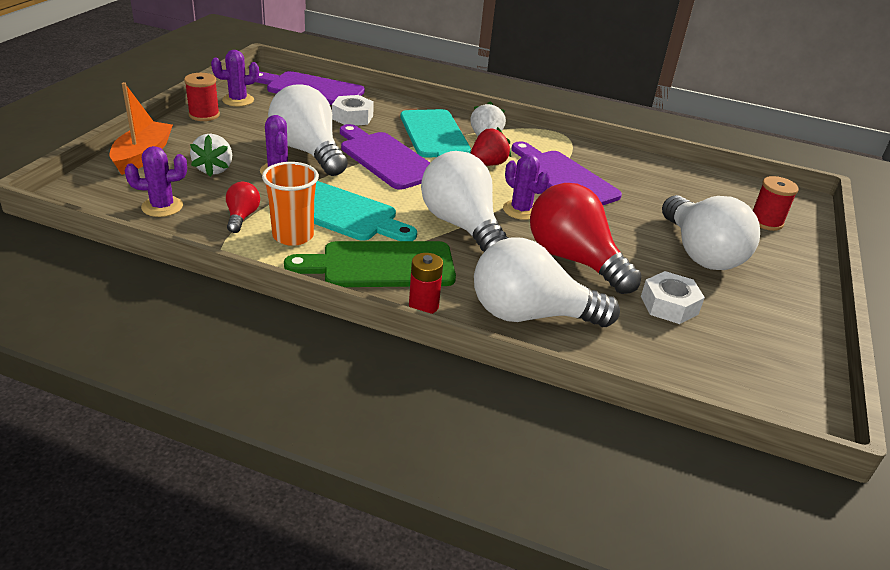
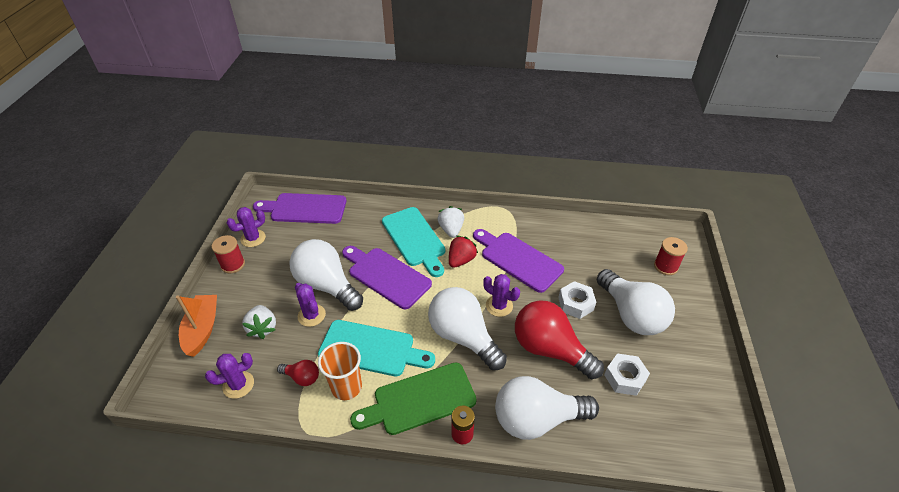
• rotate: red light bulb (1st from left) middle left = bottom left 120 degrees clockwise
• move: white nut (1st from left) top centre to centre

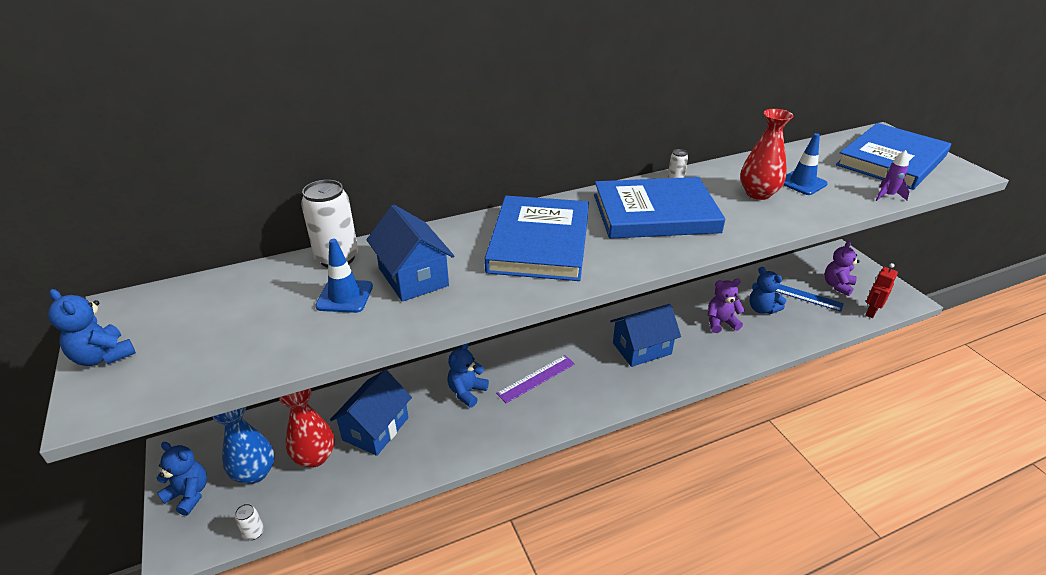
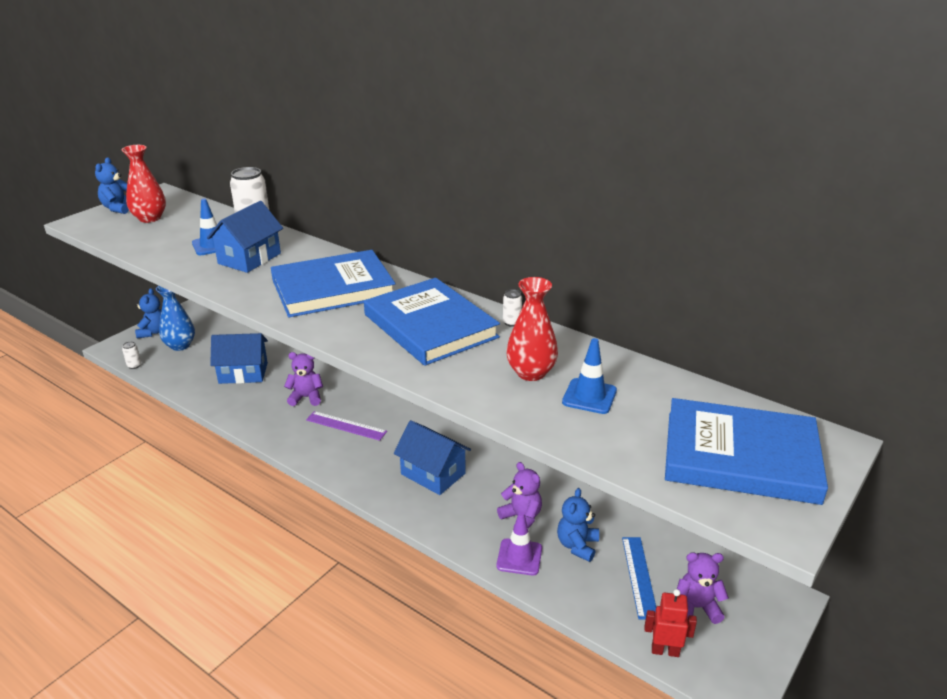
• move: red vase (1st from left) bottom left to top left
• recolor: blue teddy bear (3rd from left) centre to purple teddy bear (1st from left) middle left
• delete: purple rocket top right
• insert: purple traffic cone bottom centre

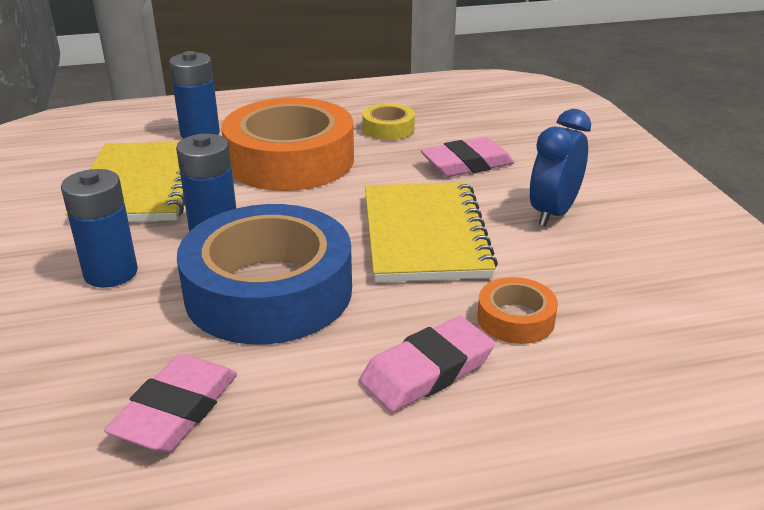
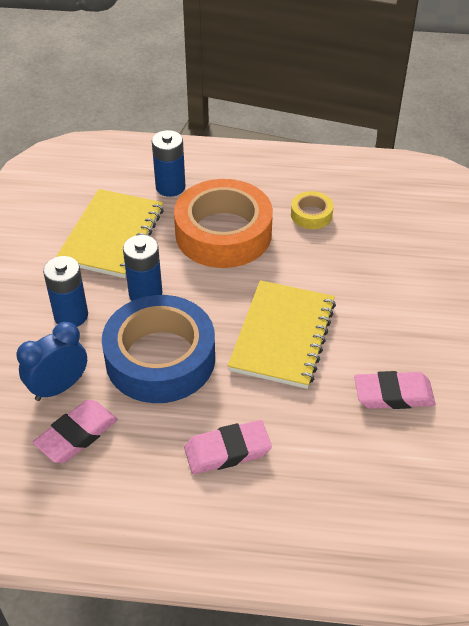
• move: pink eraser (3rd from left) top centre to middle right
• delete: orange tape (2nd from left) middle right
• move: blue clock top right to middle left

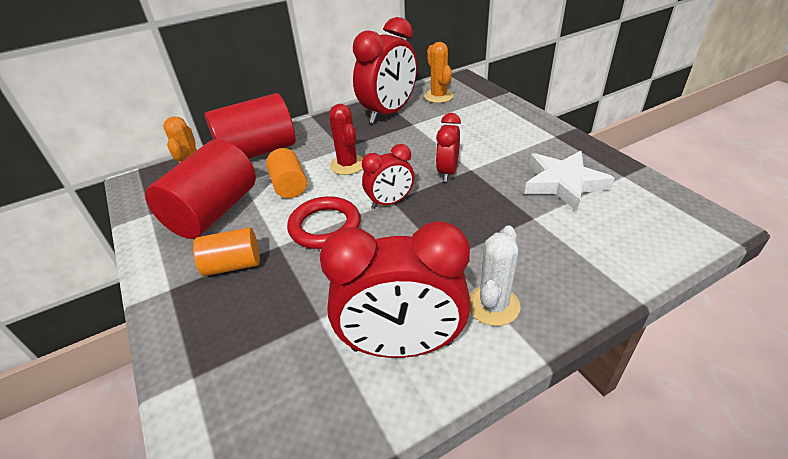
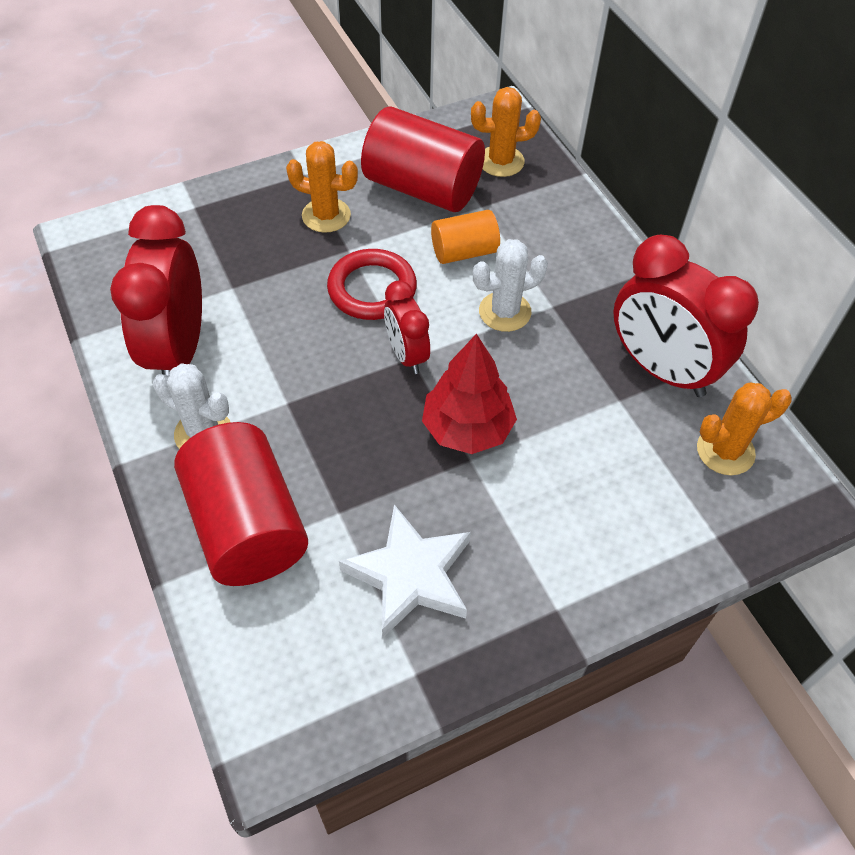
• replace: orange cylinder (1st from left) middle left to orange cactus (1st from left) top centre
• move: red cylinder (2nd from left in the first image) top left to red cylinder (1st from left) middle left
• recolor: red cactus top centre to white cactus (2nd from left) centre
• replace: red clock (4th from left) top centre to red tree centre

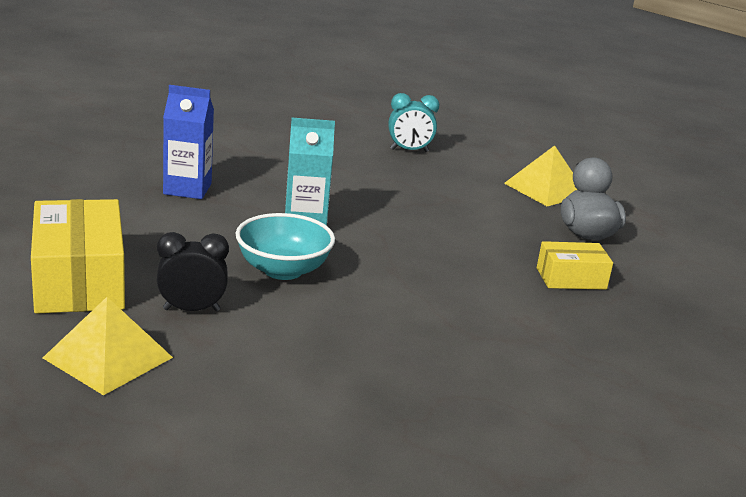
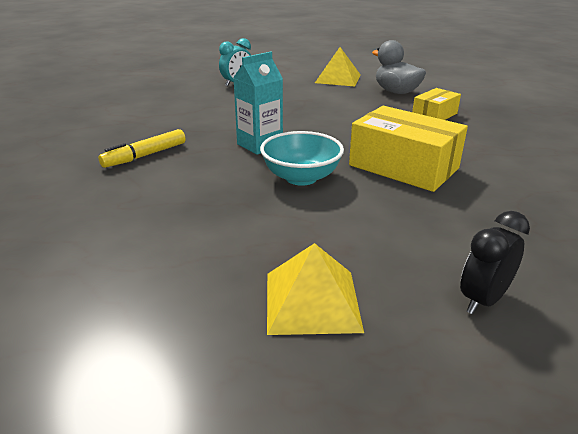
• move: yellow box (1st from left) middle left to middle right
• move: black clock middle left to middle right
• replace: blue carton top left to yellow marker middle left

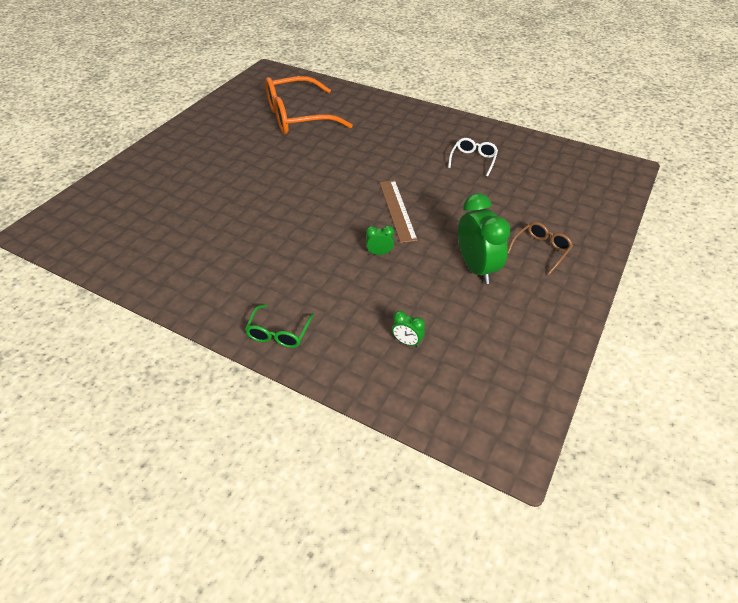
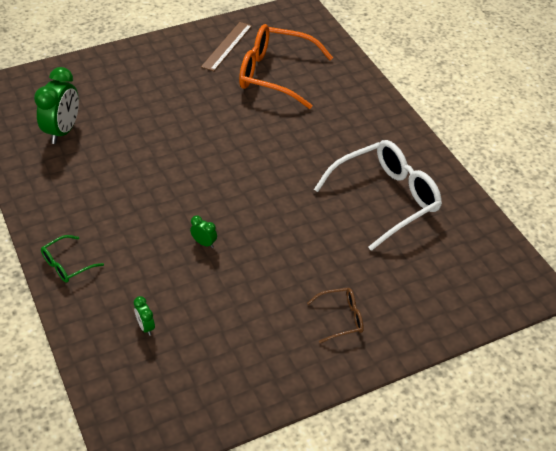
• move: brown ruler centre to top centre
• resize: white glasses top centre = middle right x2.14
• move: green clock (3rd from left in the first image) centre to green clock (1st from left) top left

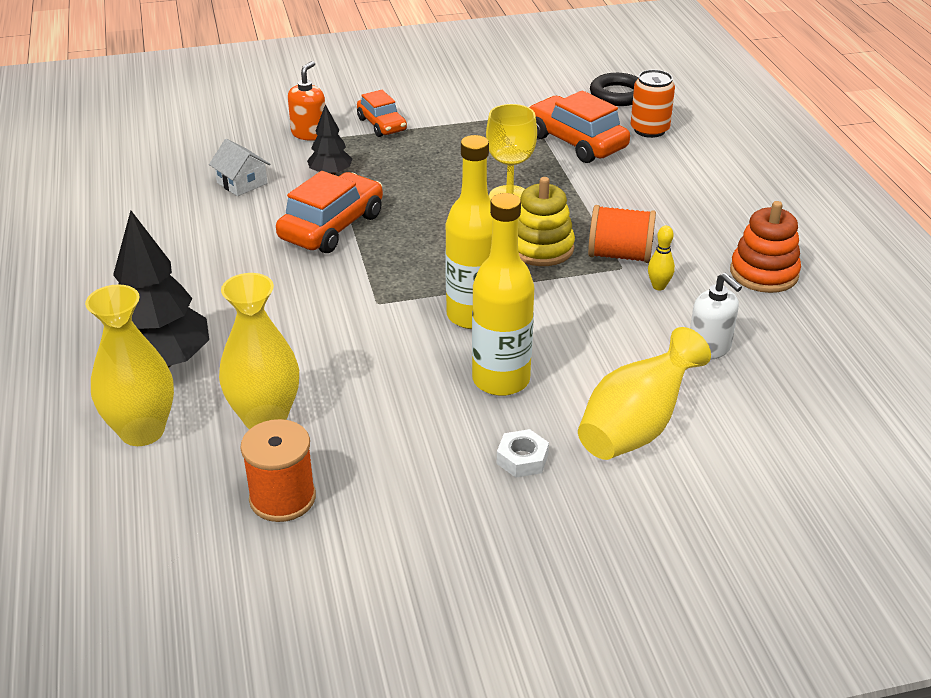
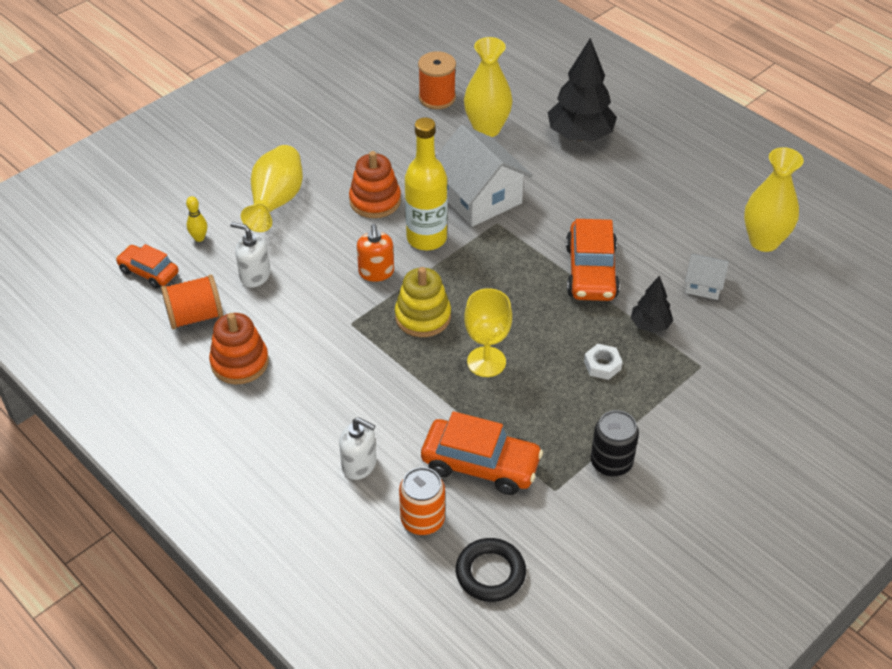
• move: yellow vase (1st from left in the first image) middle left to yellow vase (3rd from left) top right
• move: orange soap dispenser top left to centre
• move: orange car (2nd from left in the first image) top centre to orange car (1st from left) middle left
• replace: yellow bottle (2nd from left) centre to orange stacking toy (2nd from left) top centre
• move: white nut centre to middle right
• move: orange spool (2nd from left in the first image) middle right to orange spool (1st from left) middle left
• move: yellow bowling pin middle right to top left
• insert: white soap dispenser (2nd from left) bottom centre
• insert: white house (1st from left) top centre
• insert: black can middle right

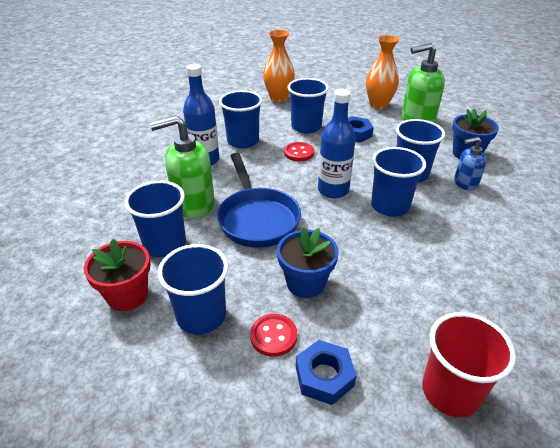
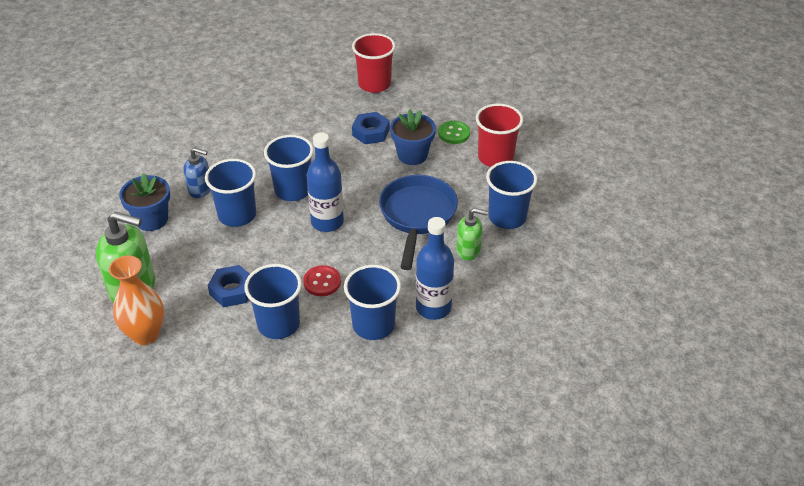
• delete: red flower pot middle left
• resize: green soap dispenser (1st from left in the first image) middle left = centre x0.57
• recolor: blue cup (2nd from left) centre to red cup (2nd from left) top centre
• recolor: red button (1st from left) bottom centre to green button top centre
• delete: orange vase (1st from left) top centre
• move: blue nut (1st from left in the first image) bottom centre to blue nut (2nd from left) top centre

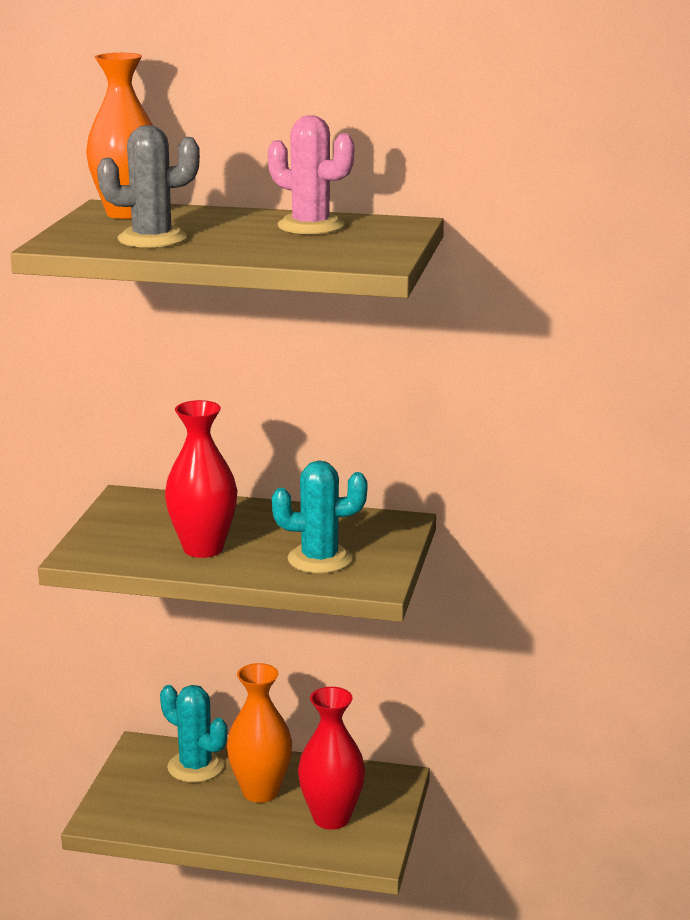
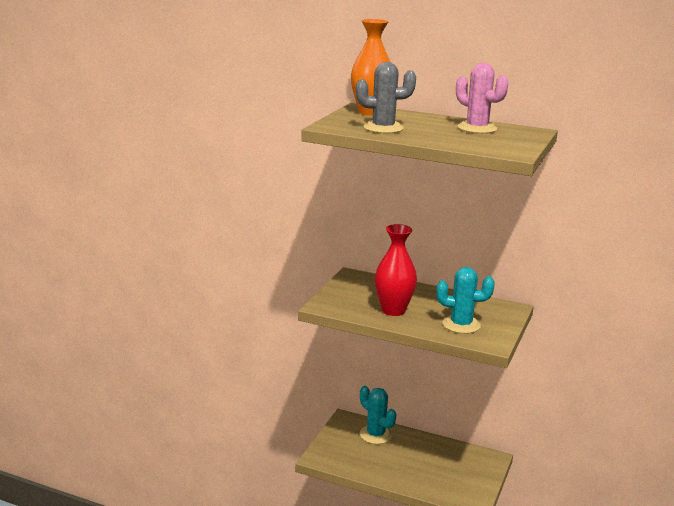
• delete: orange vase (2nd from left) bottom centre
• delete: red vase (2nd from left) bottom centre

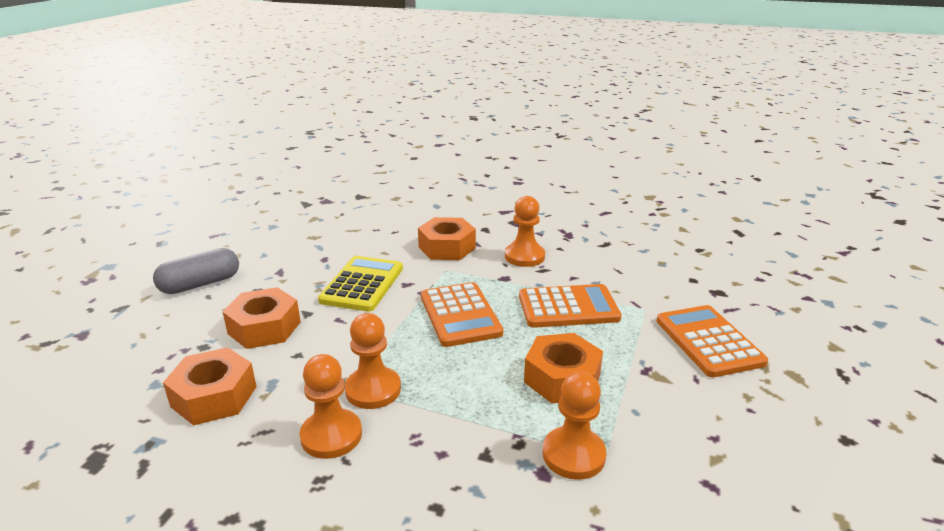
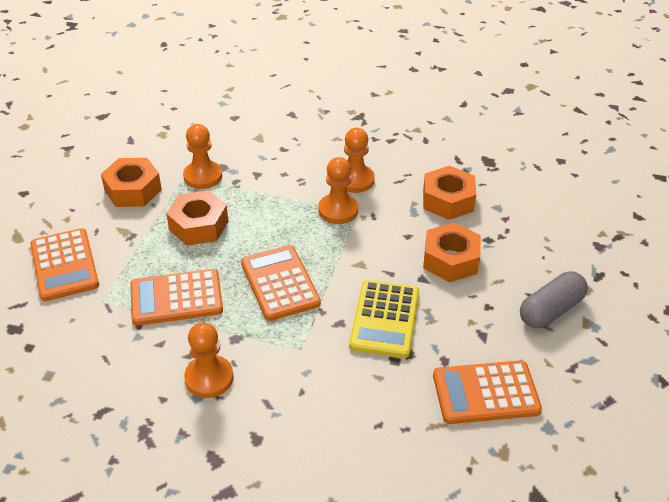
• move: orange nut (3rd from left in the first image) centre to orange nut (1st from left) middle left
• insert: orange calculator (4th from left) bottom right

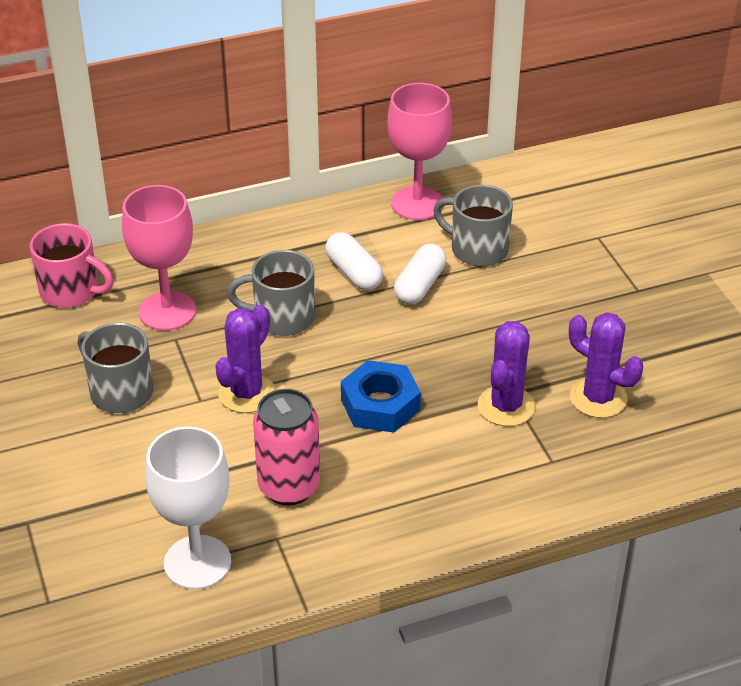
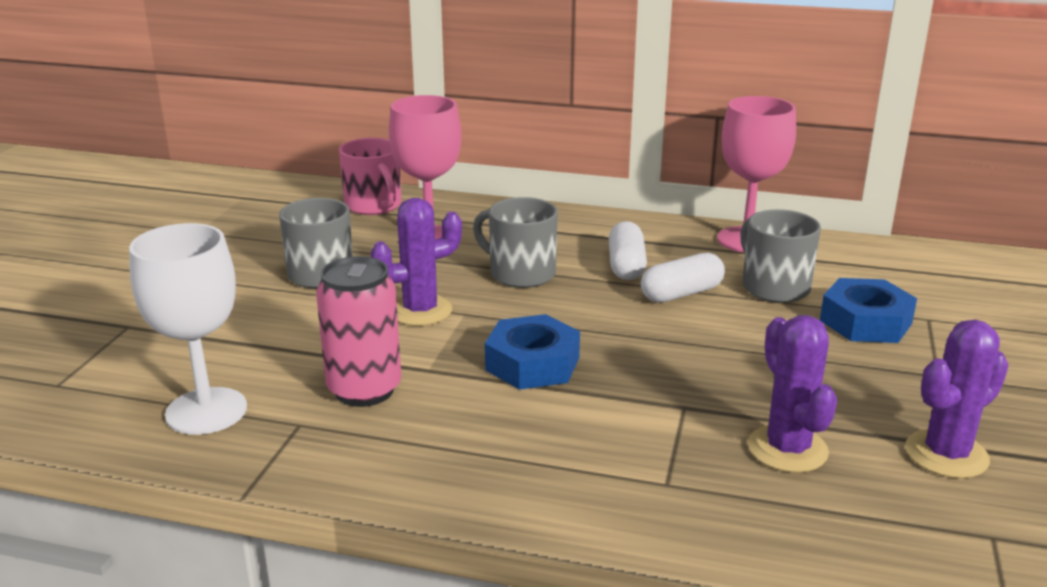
• move: purple cactus (2nd from left in the first image) middle right to purple cactus (3rd from left) bottom right
• insert: blue nut (2nd from left) middle right

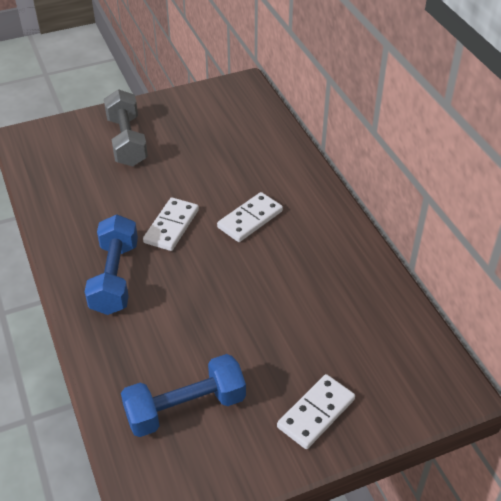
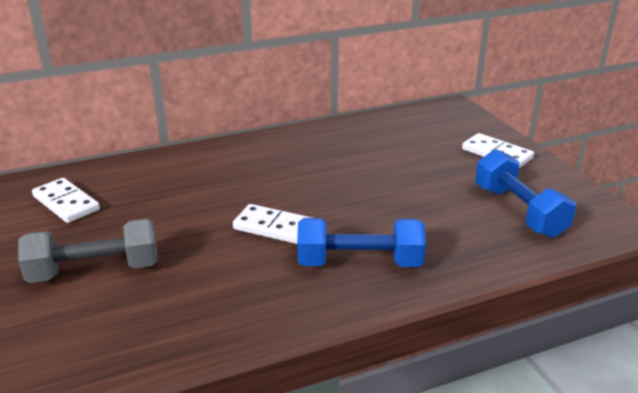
• move: white domino (2nd from left in the first image) centre to white domino (1st from left) middle left

